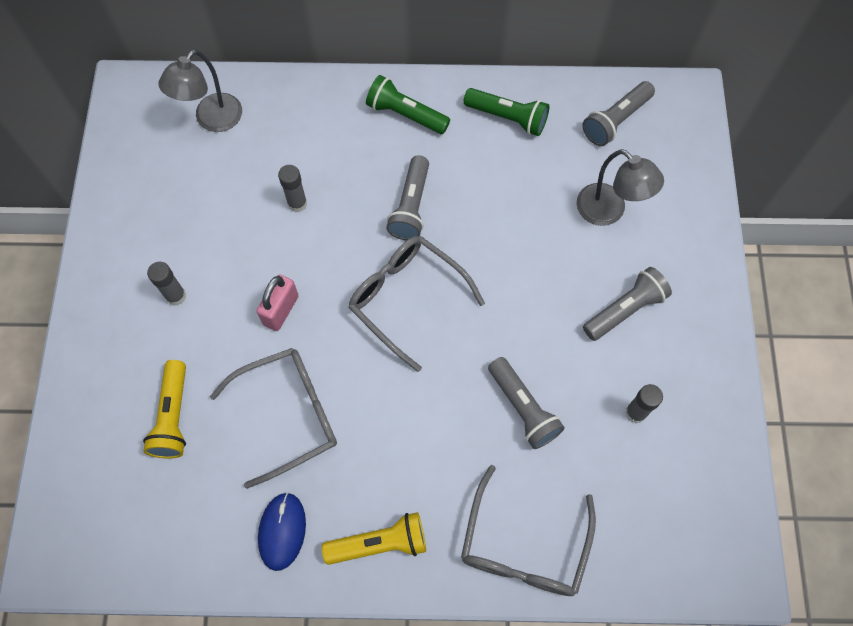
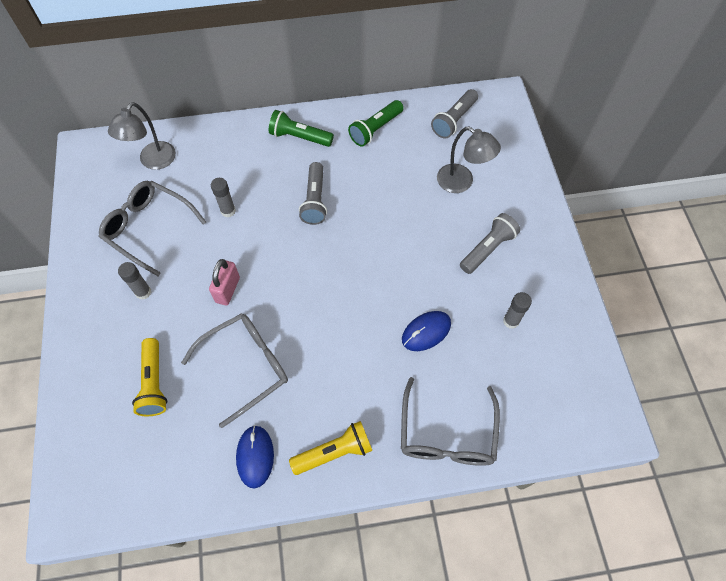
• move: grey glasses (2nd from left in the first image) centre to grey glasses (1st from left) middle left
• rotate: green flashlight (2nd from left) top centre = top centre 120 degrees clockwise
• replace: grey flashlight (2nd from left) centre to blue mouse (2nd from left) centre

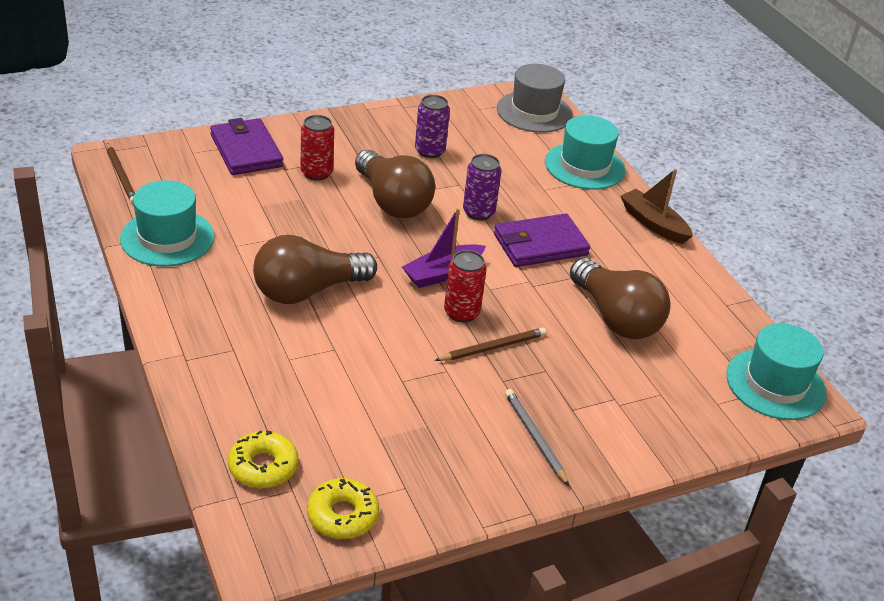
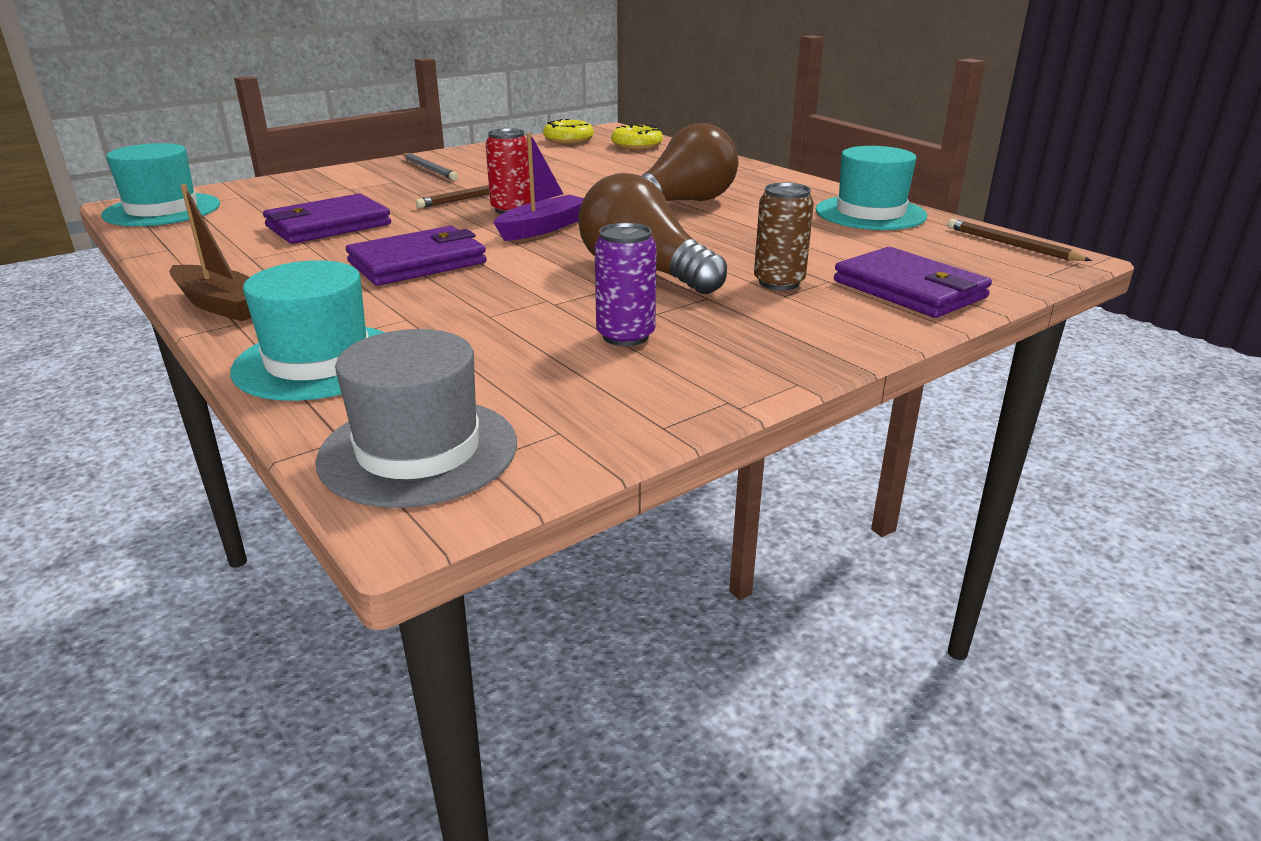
• recolor: red can (1st from left) top centre to brown can top centre
• delete: purple can (2nd from left) top centre
• replace: brown light bulb (3rd from left) middle right to purple wallet (1st from left) top left

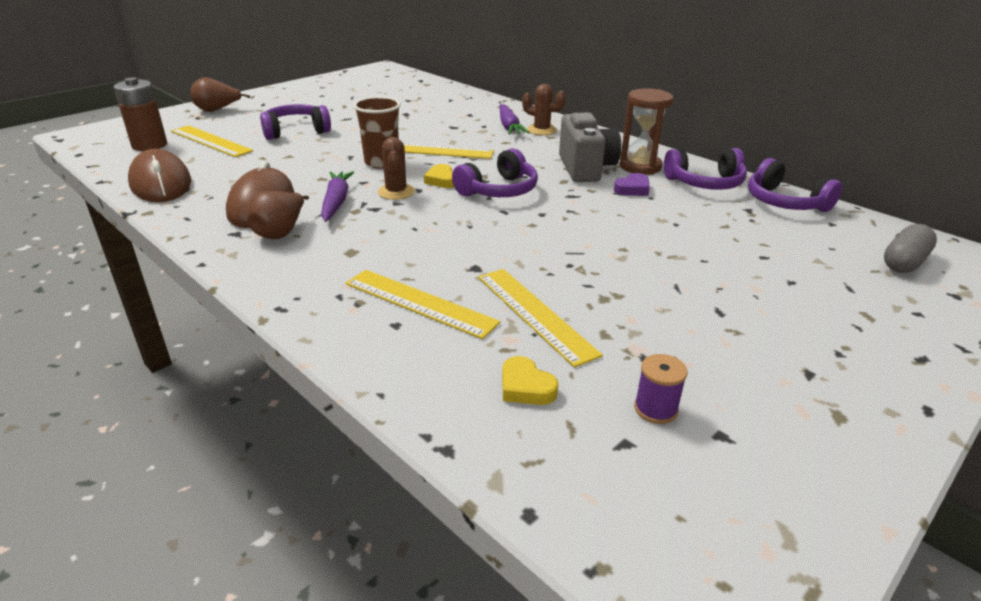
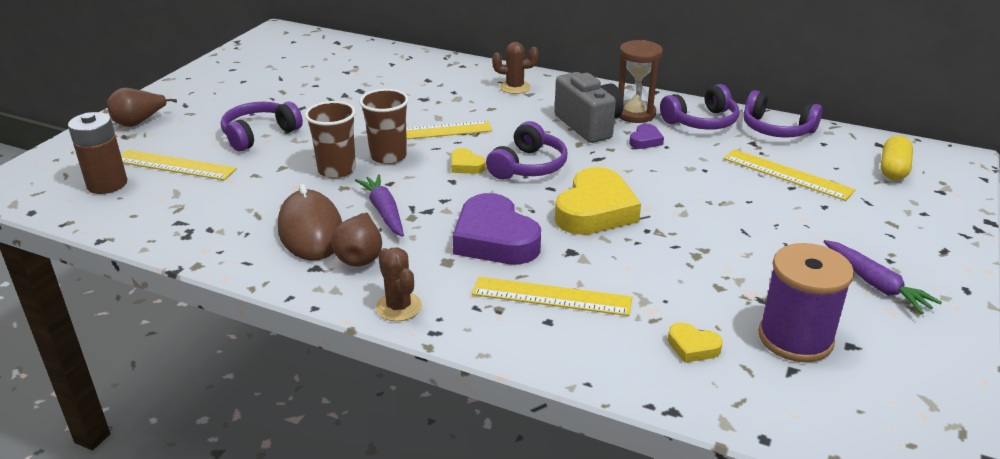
• delete: brown mouse (1st from left) top left
• move: brown cactus (1st from left) top centre to centre
• move: yellow ruler (4th from left) centre to middle right
• move: purple carrot (2nd from left) top centre to middle right
• resize: purple spool middle right = middle right x2.12
• recolor: grey capsule middle right to yellow capsule middle right
• insert: brown cup (1st from left) top left
• insert: purple heart (1st from left) centre
• insert: yellow heart (2nd from left) centre

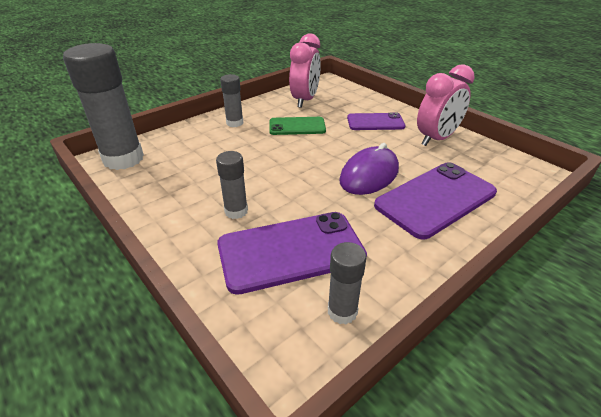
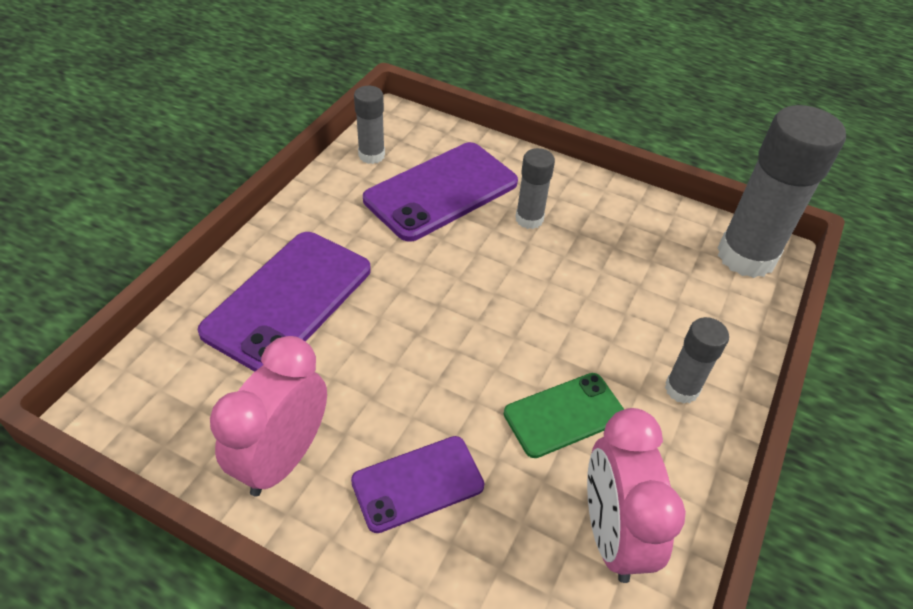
• delete: purple mouse centre

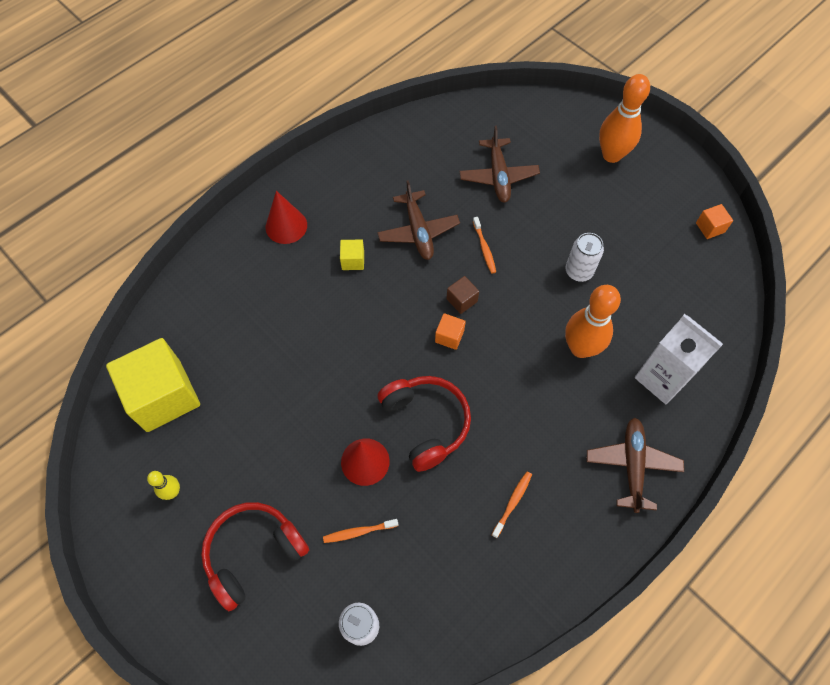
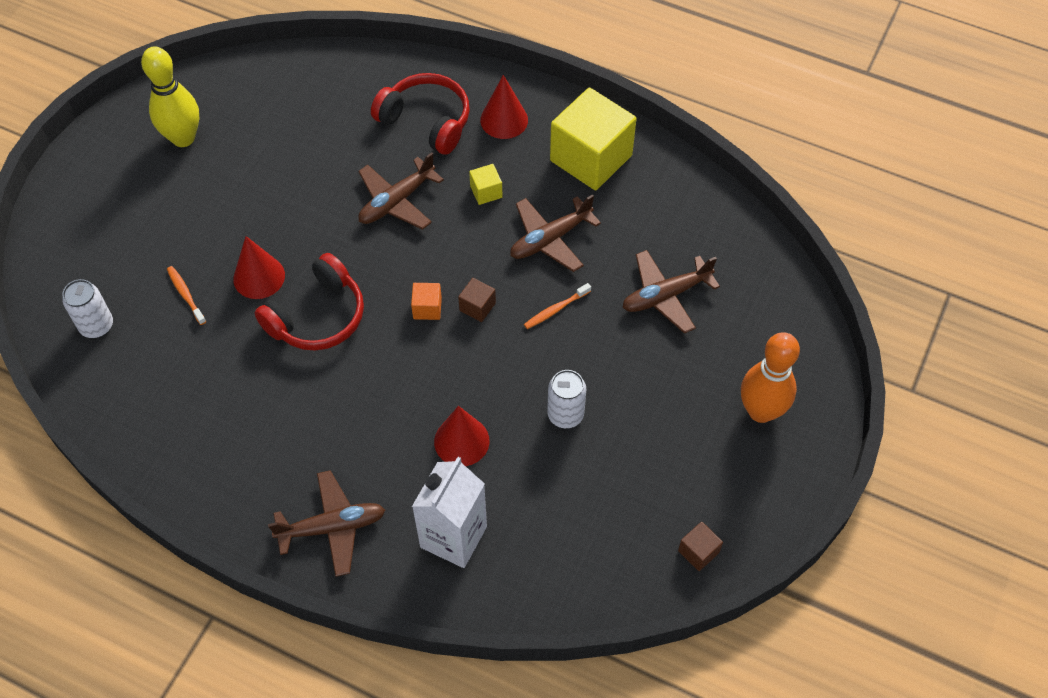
• move: yellow cube (1st from left in the first image) middle left to yellow cube (2nd from left) top centre
• resize: yellow bowling pin bottom left = top left x2.03
• move: red headphones (1st from left in the first image) bottom left to red headphones (2nd from left) top centre
• delete: orange toothbrush (3rd from left) bottom centre
• replace: orange bowling pin (1st from left) middle right to red cone (2nd from left) centre
• recolor: orange cube (2nd from left) top right to brown cube (2nd from left) bottom right
• insert: brown plane (2nd from left) top centre

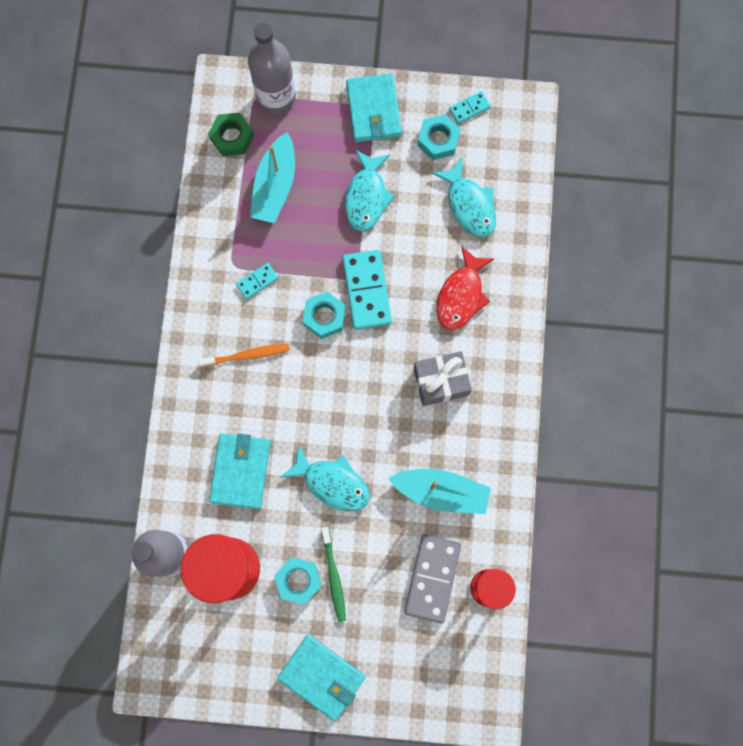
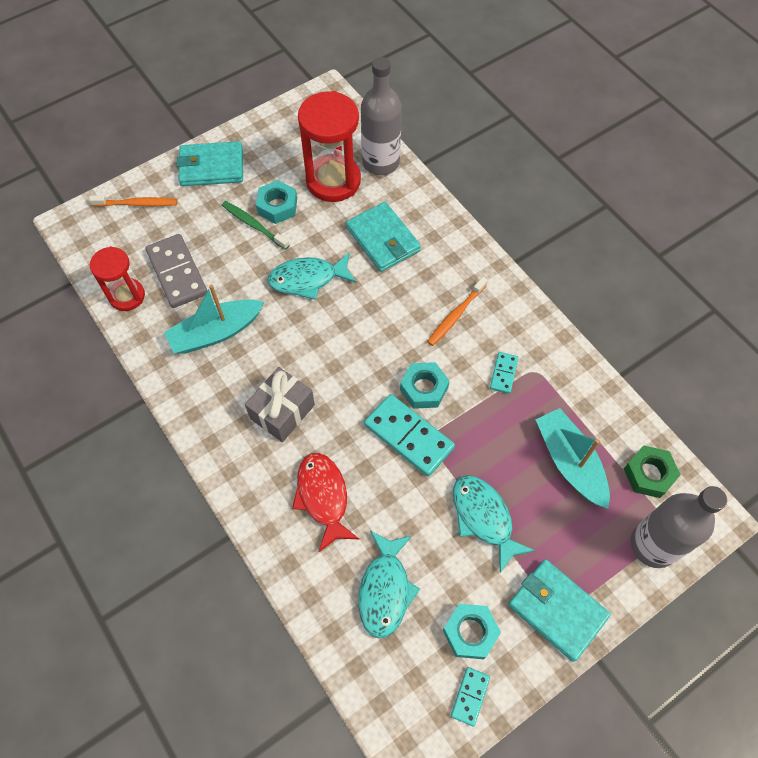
• rotate: turquoise fish (3rd from left in the first image) top centre = bottom centre 105 degrees counterclockwise
• insert: orange toothbrush (1st from left) top left

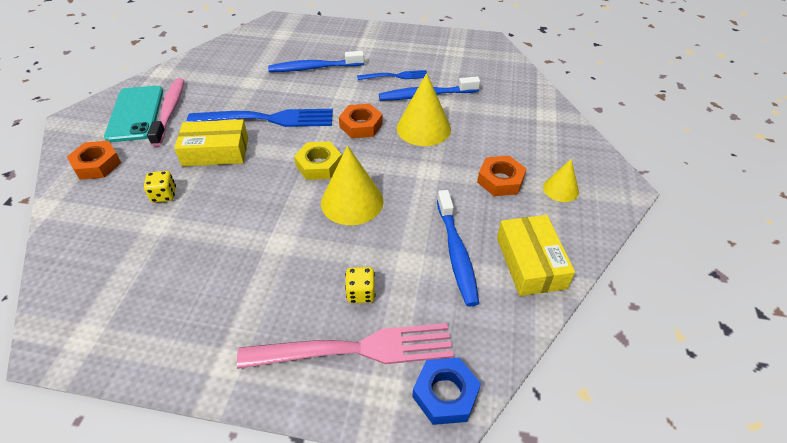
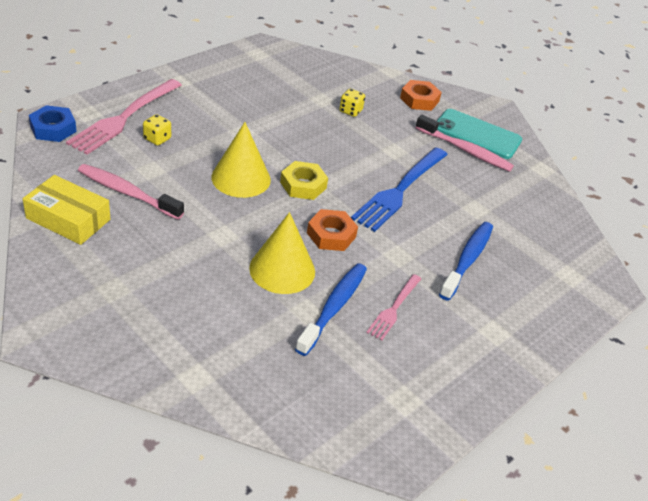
• delete: yellow box (1st from left) top left
• recolor: blue fork (2nd from left) top centre to pink fork (2nd from left) centre
• recolor: blue toothbrush (3rd from left) centre to pink toothbrush (1st from left) middle left
• delete: orange nut (3rd from left) centre
• delete: yellow cone (3rd from left) middle right

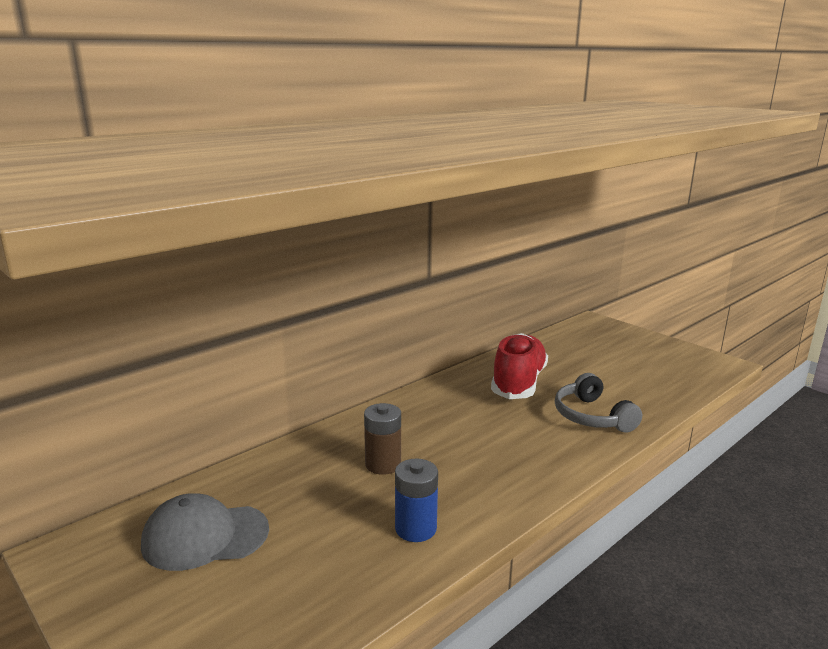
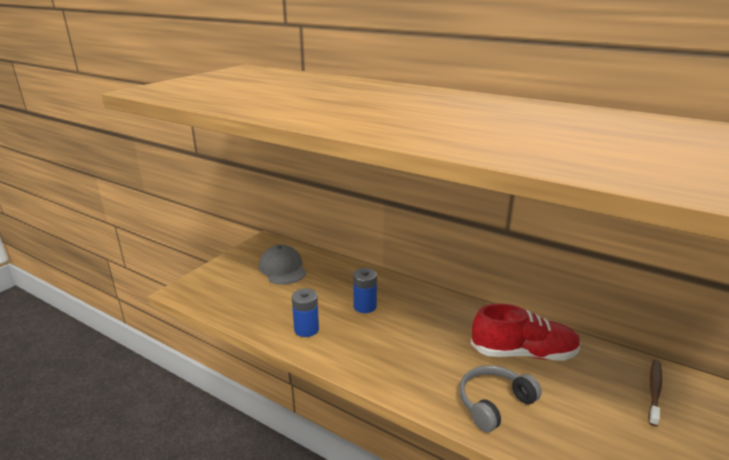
• recolor: brown battery bottom centre to blue battery (2nd from left) centre
• insert: brown toothbrush bottom right

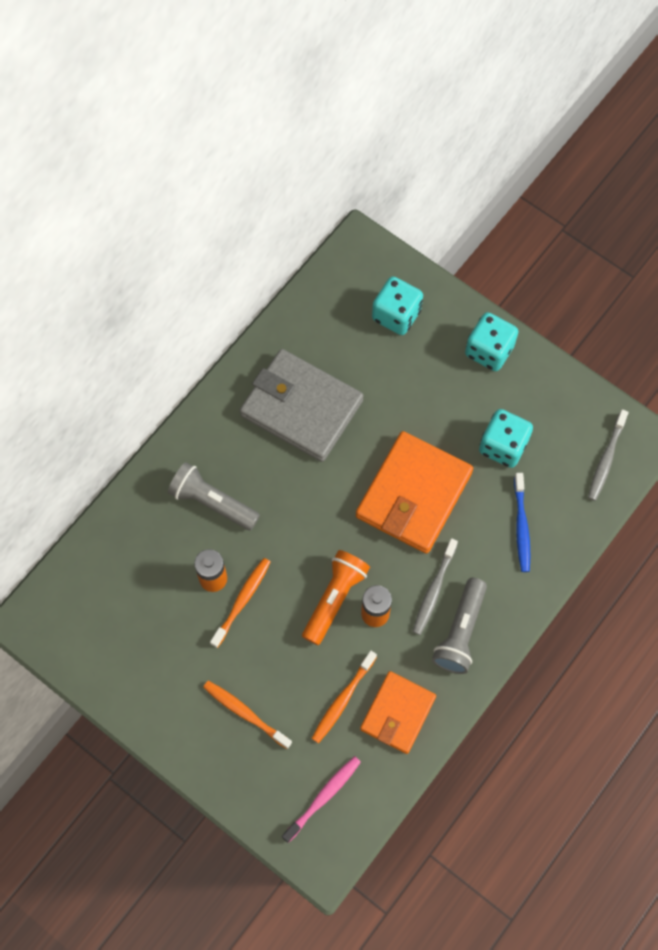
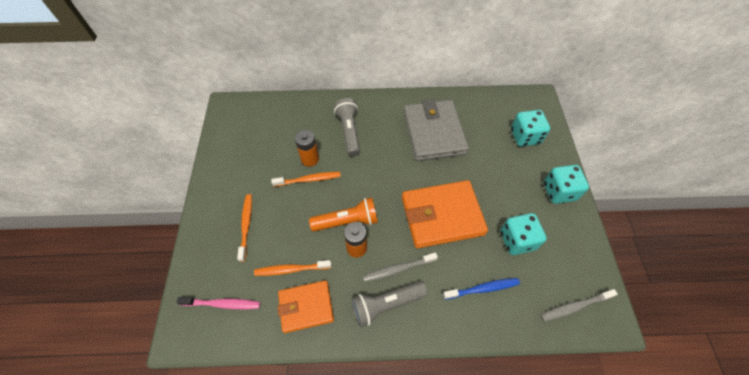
• rotate: blue toothbrush middle right = bottom centre 150 degrees counterclockwise

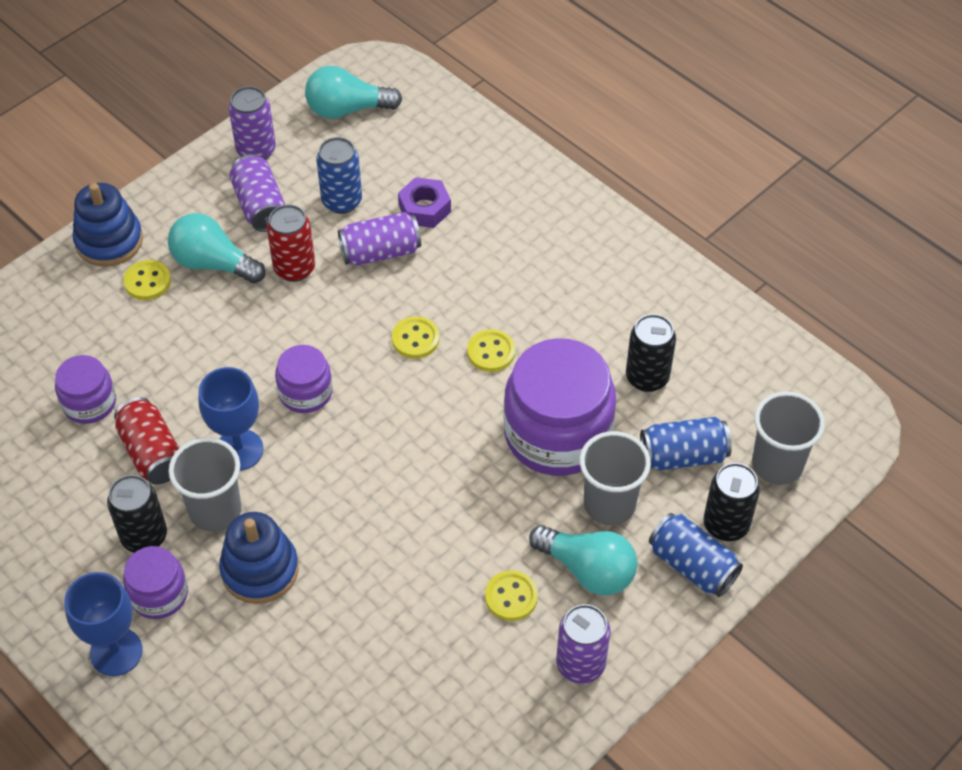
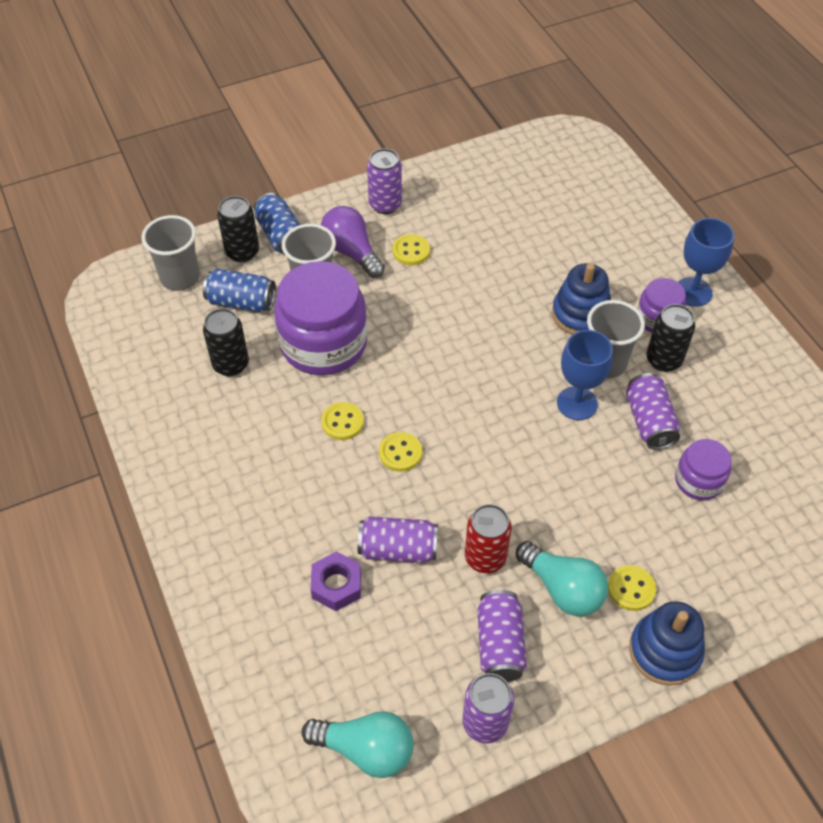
• recolor: red can (1st from left) middle left to purple can (5th from left) middle right
• delete: purple jar (3rd from left) middle left
• delete: blue can (1st from left) top centre
• recolor: turquoise light bulb (3rd from left) bottom centre to purple light bulb top centre

